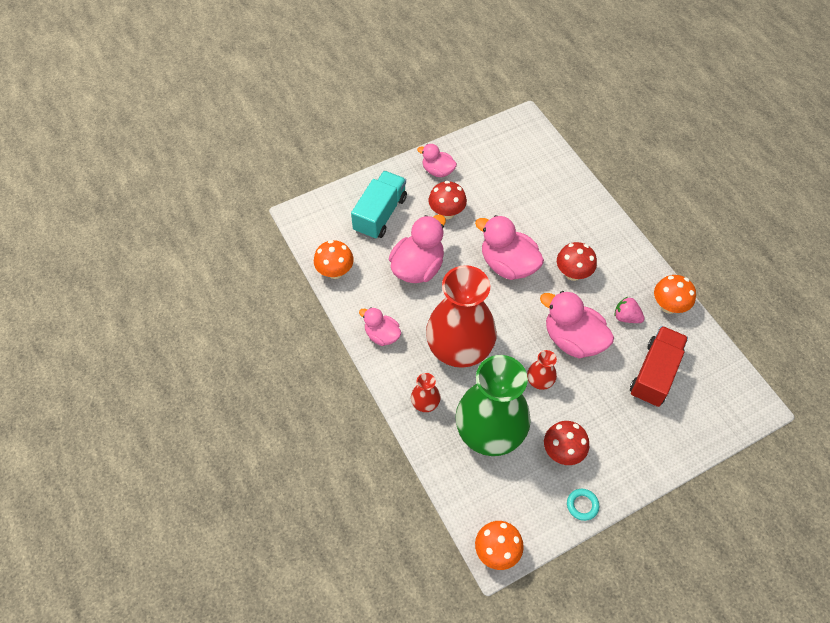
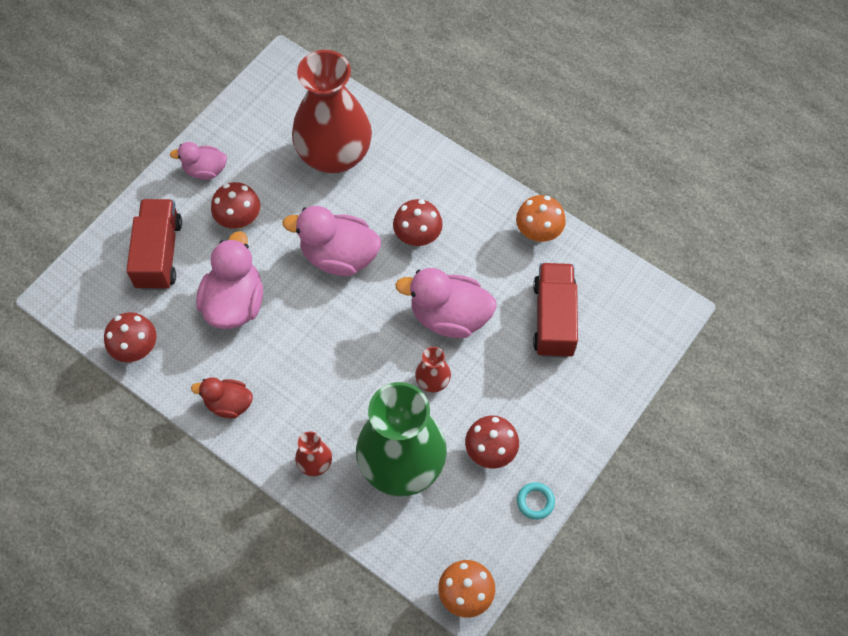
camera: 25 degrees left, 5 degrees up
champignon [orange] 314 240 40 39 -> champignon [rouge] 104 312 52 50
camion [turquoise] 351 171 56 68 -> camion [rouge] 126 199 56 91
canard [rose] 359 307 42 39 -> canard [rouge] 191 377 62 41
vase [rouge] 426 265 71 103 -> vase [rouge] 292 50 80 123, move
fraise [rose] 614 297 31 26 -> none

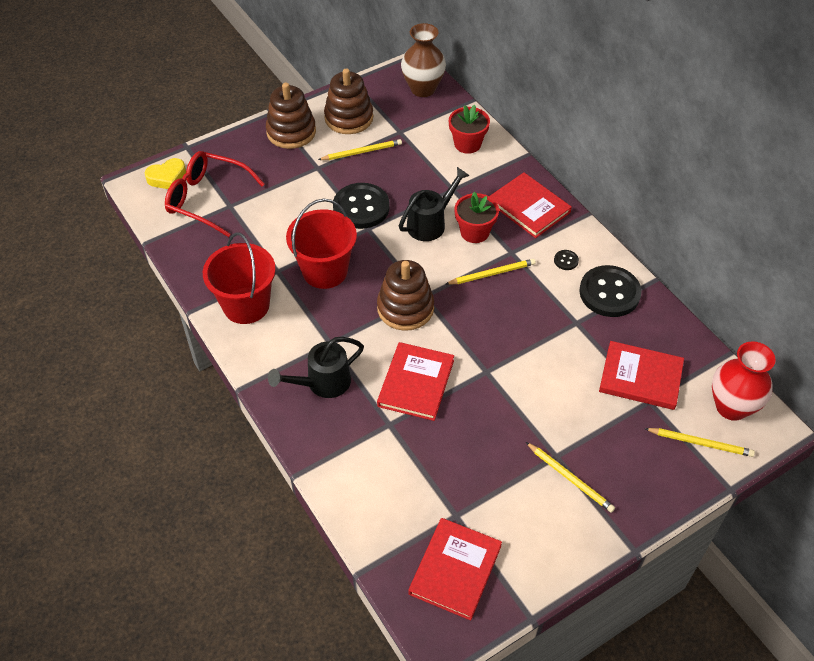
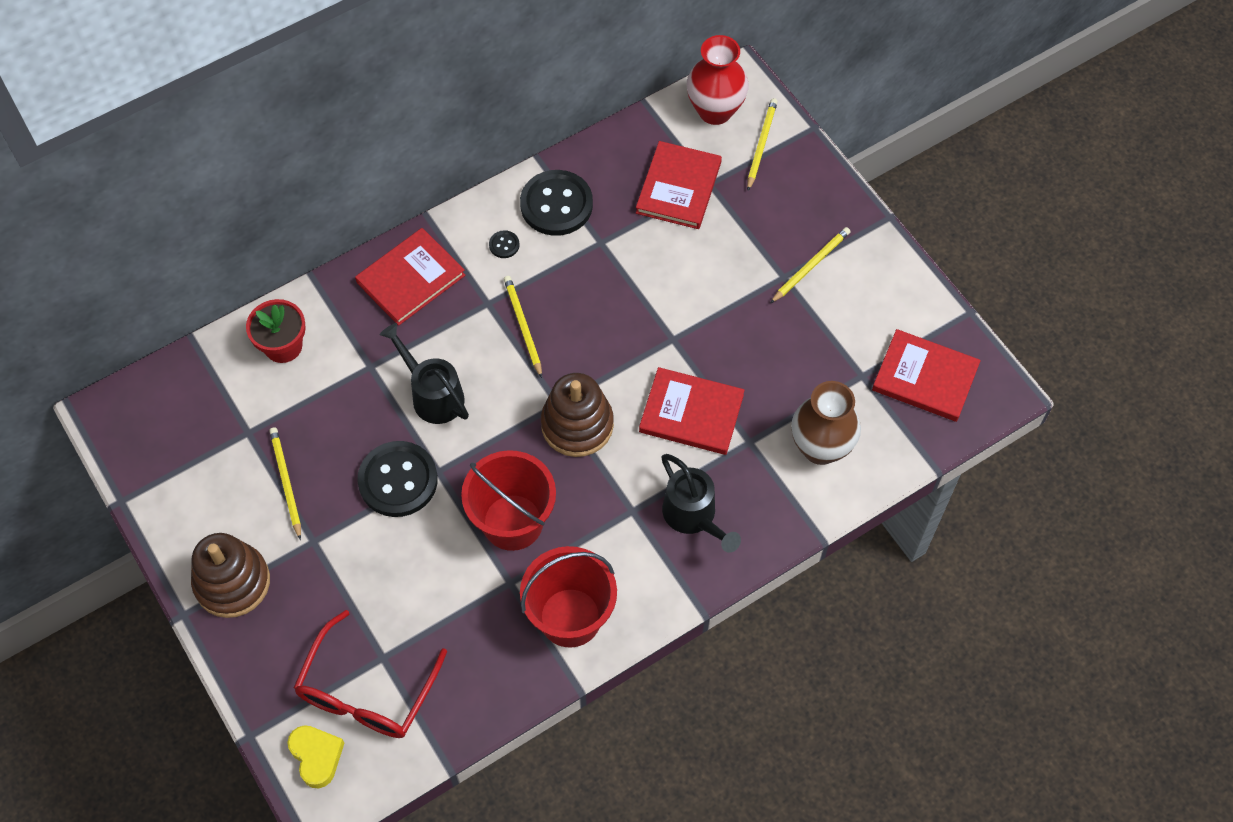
camera: 90 degrees left, 10 degrees up
jouet à empiler [marron] 324 68 49 66 -> none
vase [marron] 401 23 45 74 -> vase [marron] 791 381 70 84, move
pot de fleurs [rouge] 454 192 45 51 -> none

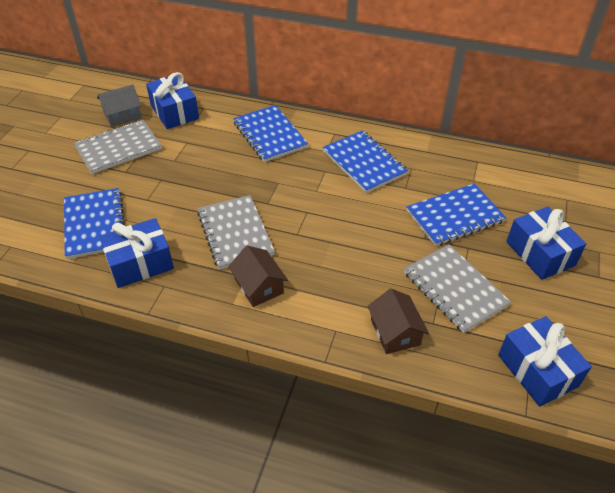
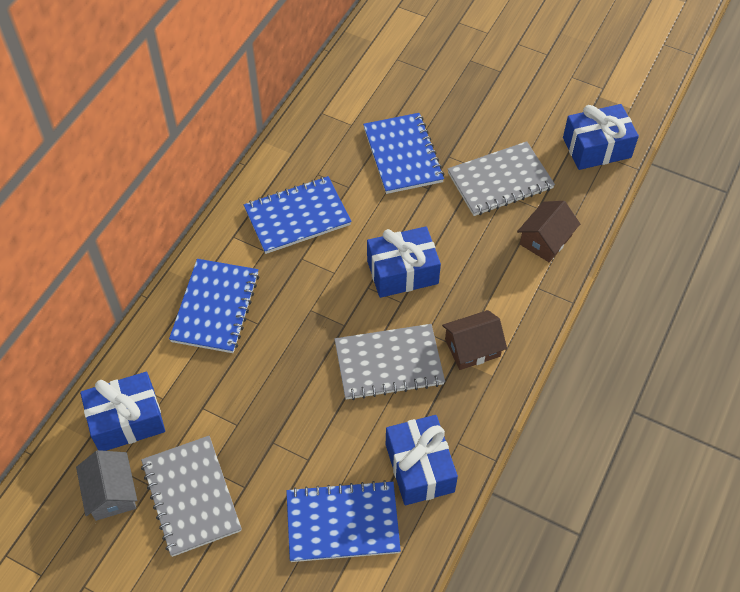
camera: 80 degrees left, 10 degrees up
carnet [bleu] 233 105 75 57 -> carnet [bleu] 169 259 90 94, 60 degrees counterclockwise
maison [marron] 367 289 62 65 -> maison [marron] 517 201 63 61, 45 degrees counterclockwise
cadeau [bleu] 506 207 80 73 -> cadeau [bleu] 367 226 74 72, move

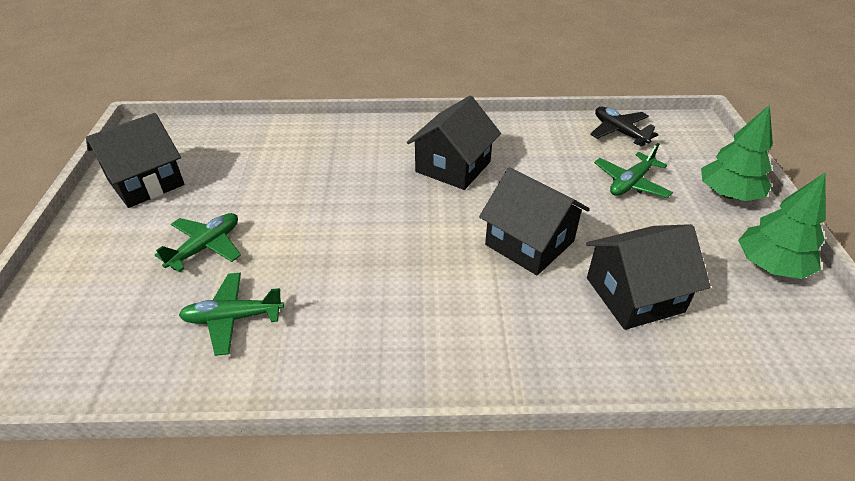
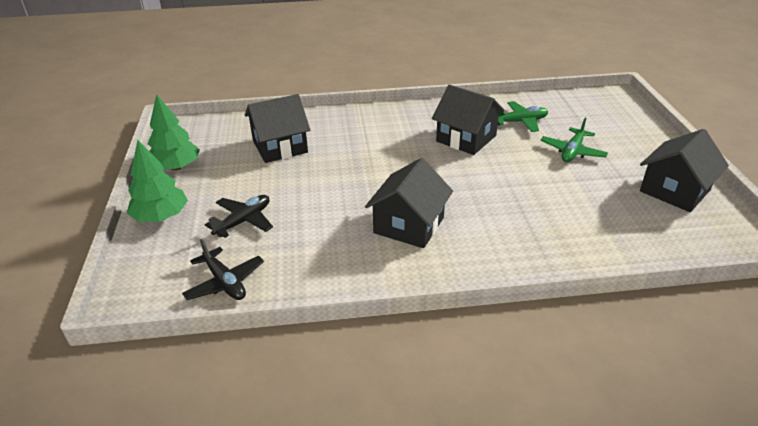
camera: 175 degrees right, 5 degrees down
maison [noir] 479 167 111 108 -> maison [noir] 432 85 73 70, move
avion [vert] 594 143 79 55 -> avion [noir] 205 195 68 43

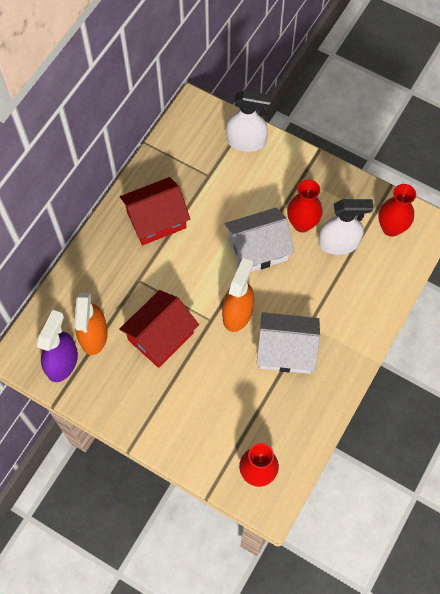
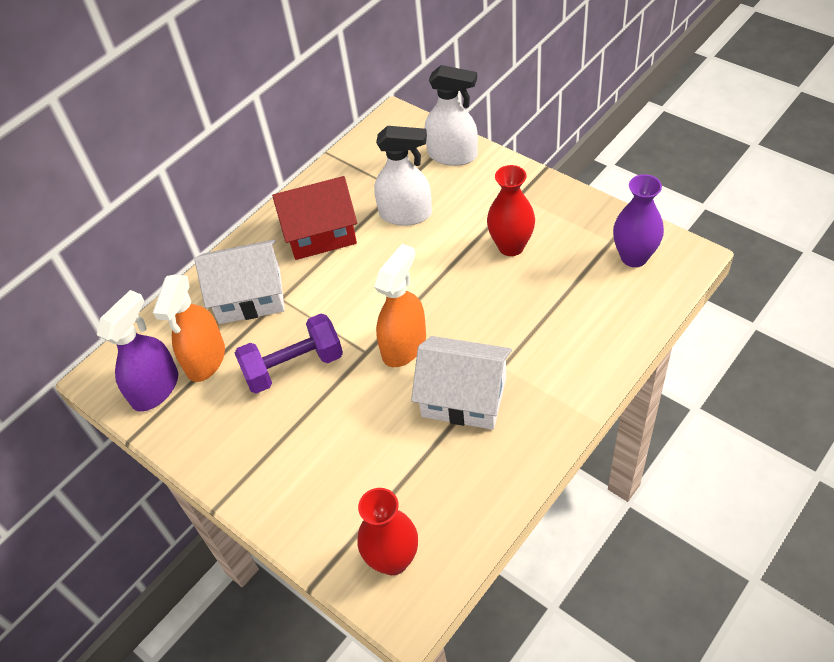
camera: 15 degrees right, 15 degrees down
maison [rouge] 119 290 80 78 -> haltère [violet] 235 314 108 80
maison [blanc] 224 208 71 64 -> maison [blanc] 194 240 91 84, move
vaporisateur [blanc] 318 199 56 56 -> vaporisateur [blanc] 374 126 58 100, move
vase [rouge] 378 184 38 53 -> vase [violet] 613 174 51 93

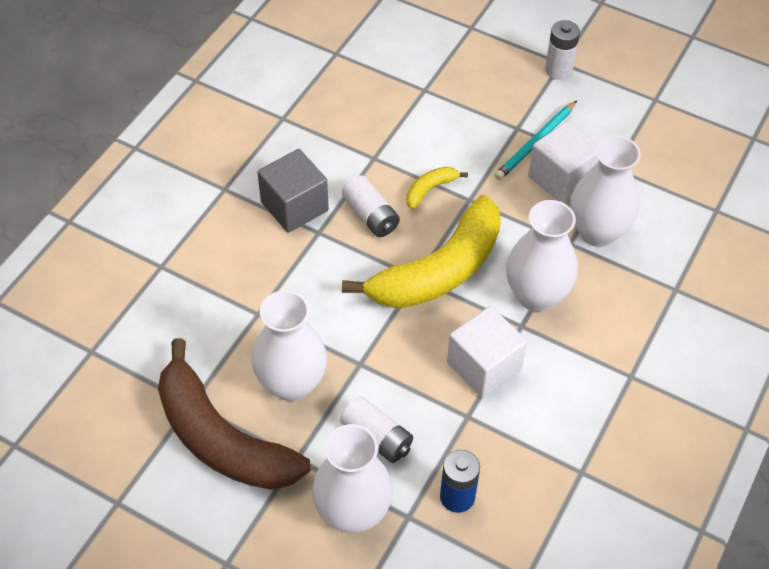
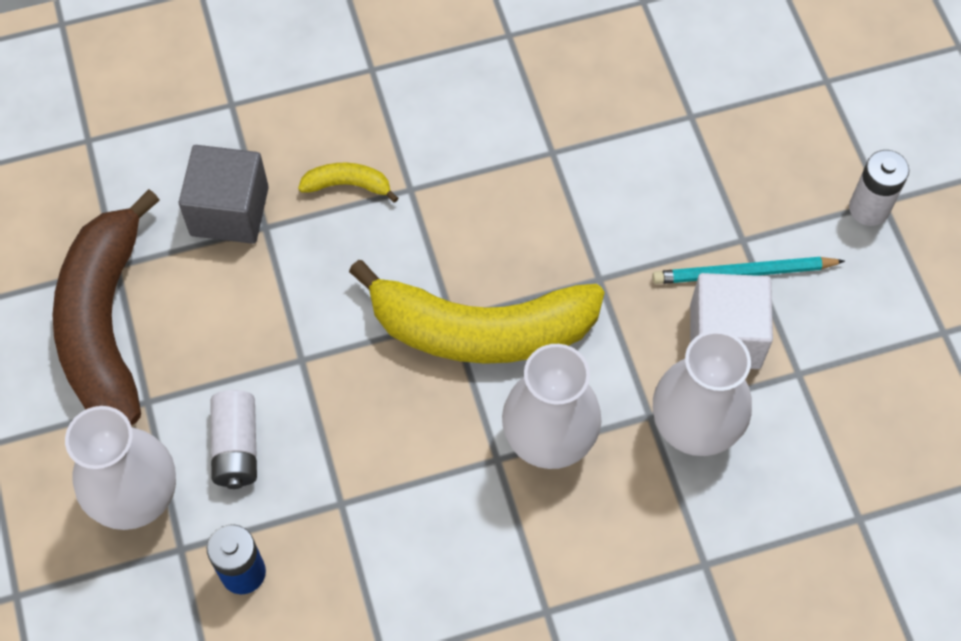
camera: 45 degrees right, 10 degrees up
vase [blanc] 252 290 75 111 -> none
cube [gris] 257 149 72 84 -> cube [gris] 179 145 90 99, move
pile [blanc] 342 175 58 62 -> none
banane [jaune] 406 167 62 42 -> banane [jaune] 298 163 100 40, move
cube [blanc] 447 306 80 92 -> none

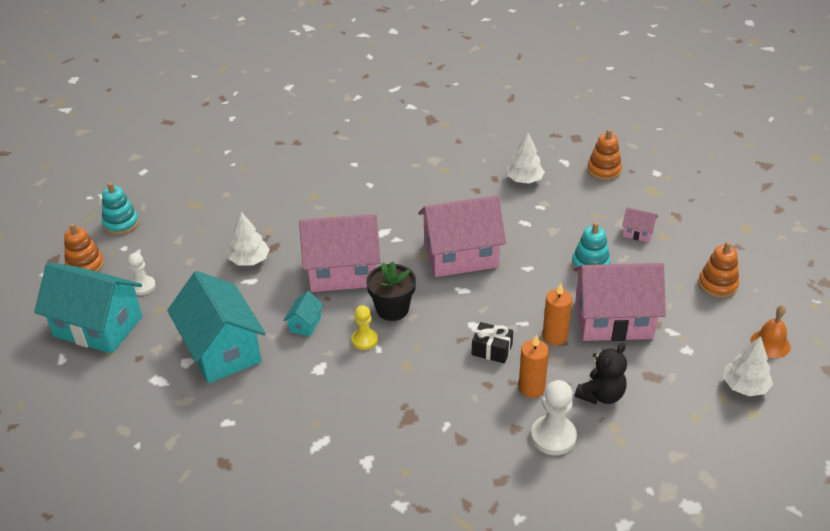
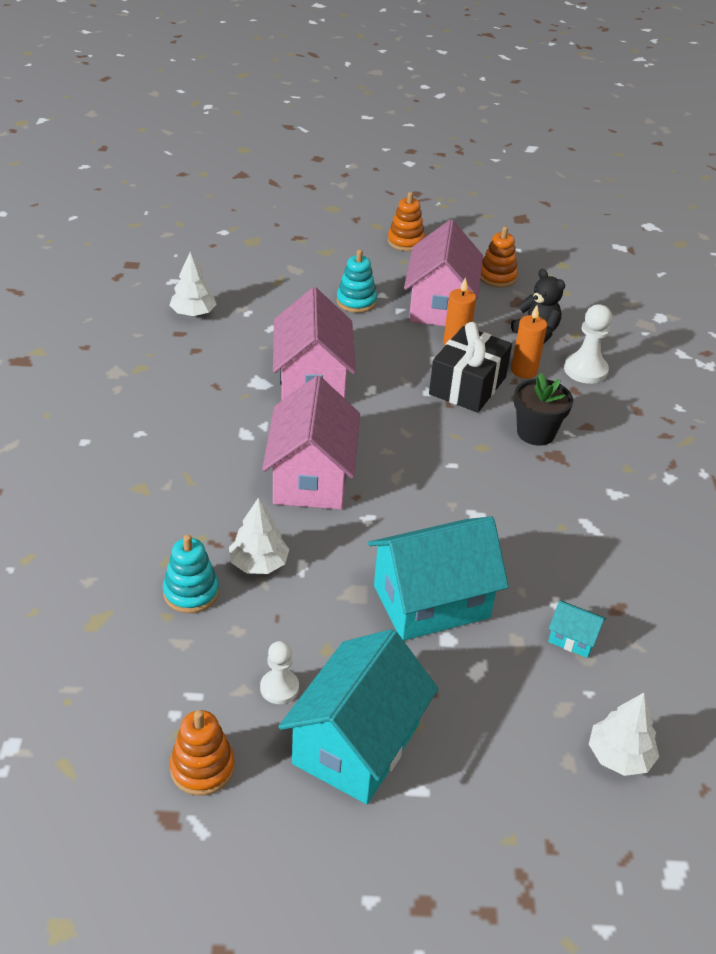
camera: 85 degrees left, 0 degrees up
jouet à empiler [turquoise] 102 182 37 53 -> jouet à empiler [turquoise] 163 534 56 79, move
maison [turquoise] 284 291 40 45 -> maison [turquoise] 548 601 58 57, move
pion [jaune] 351 305 27 45 -> none
pot de fleurs [noir] 366 262 50 59 -> pot de fleurs [noir] 514 373 59 73, move
cadeau [noir] 472 322 41 41 -> cadeau [noir] 429 322 83 91, x1.85
jouet à empiler [orange] 587 129 35 52 -> jouet à empiler [orange] 480 227 38 61, move
maison [rose] 622 207 36 35 -> none
arbre [blanc] 723 336 50 60 -> arbre [blanc] 589 693 70 83, move
cloche [orange] 751 305 40 53 -> none

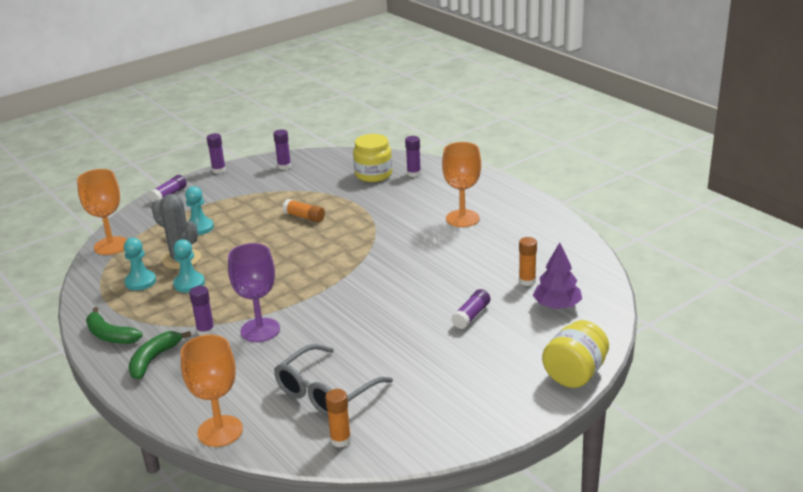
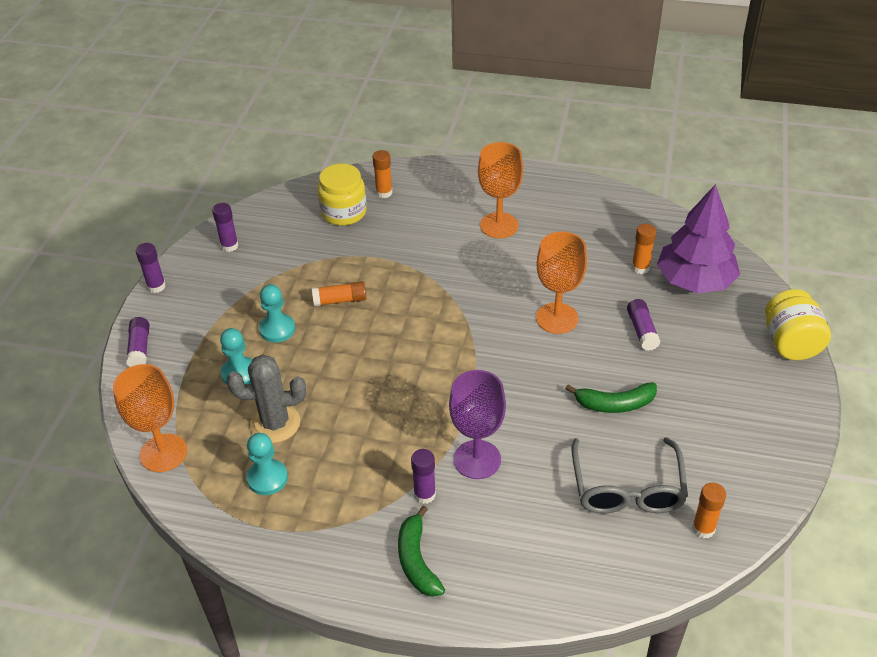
camera: 40 degrees left, 15 degrees up
banane [vert] 86 307 57 37 -> banane [vert] 565 382 92 31, move
pion [turquoise] 173 239 32 54 -> pion [turquoise] 259 284 36 59, move
verre à pied [orange] 181 335 62 112 -> verre à pied [orange] 536 232 51 102, move
bâton de colle [violet] 405 136 16 41 -> bâton de colle [orange] 373 150 20 48
arbre [violet] 533 243 49 66 -> arbre [violet] 657 184 83 109, x1.57

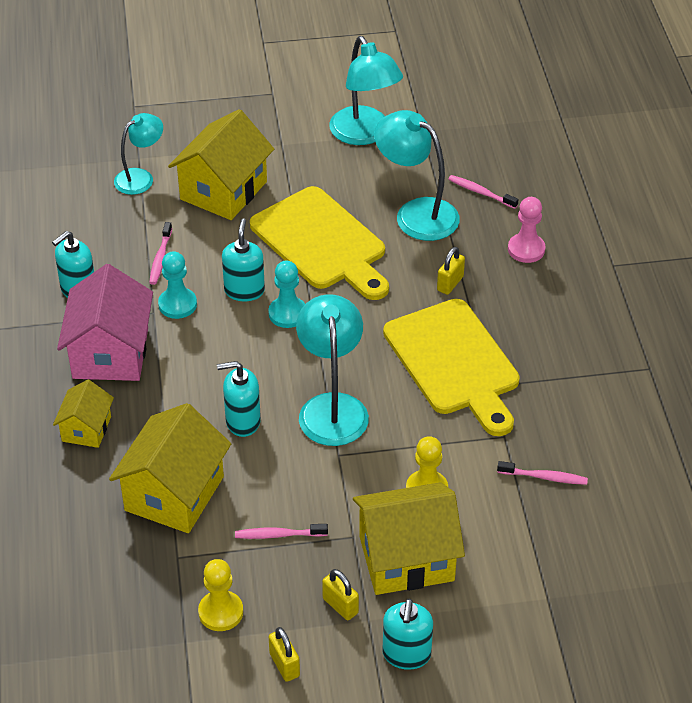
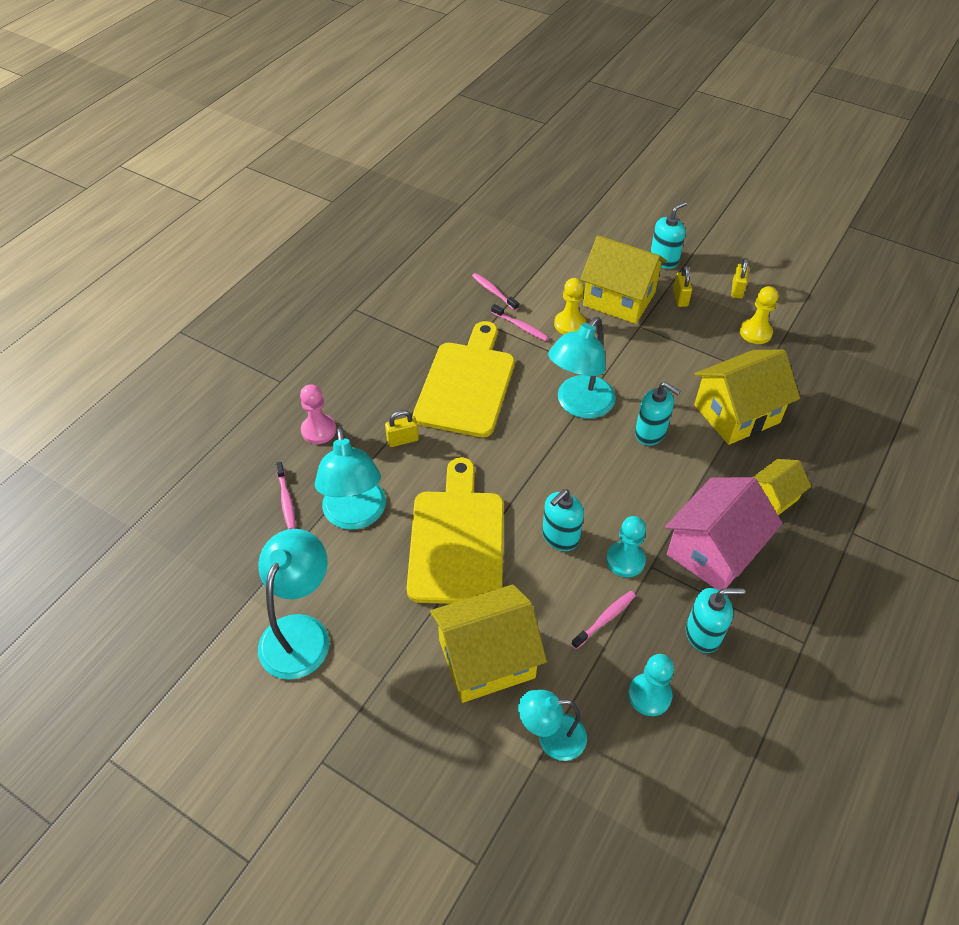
camera: 140 degrees left, 5 degrees up
brosse à dents [rose] 235 524 93 15 -> brosse à dents [rose] 491 304 58 37, move
pion [turquoise] 268 260 37 68 -> pion [turquoise] 628 654 46 62, move

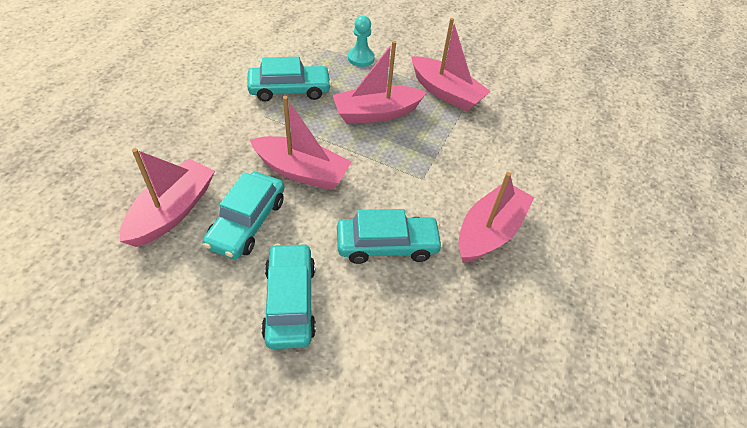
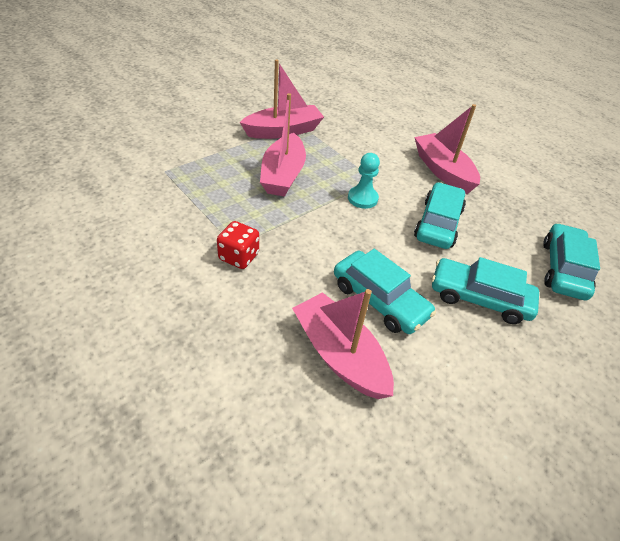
camera: 65 degrees left, 5 degrees down
voiture [turquoise] 247 57 85 45 -> voiture [turquoise] 543 223 57 77, move
bateau [rose] 250 96 102 94 -> none
pion [turquoise] 348 16 27 51 -> pion [turquoise] 348 153 32 56, move
none -> dé [rouge] 217 221 42 48

